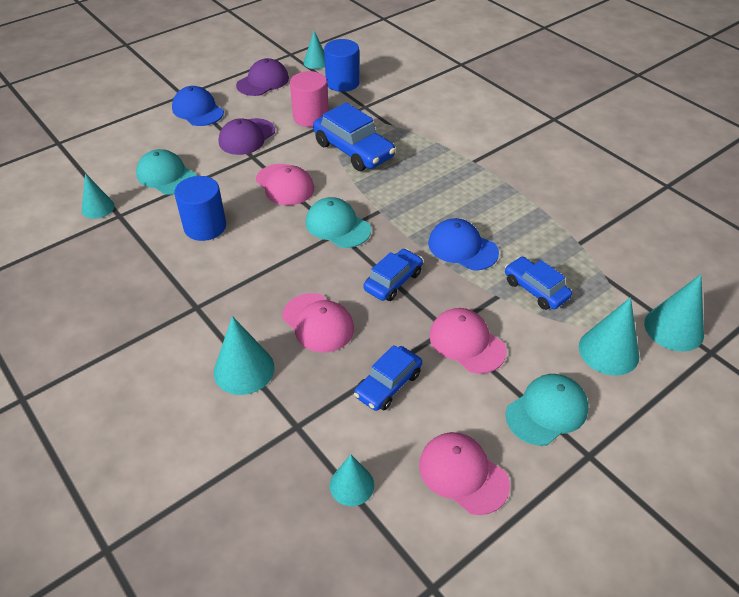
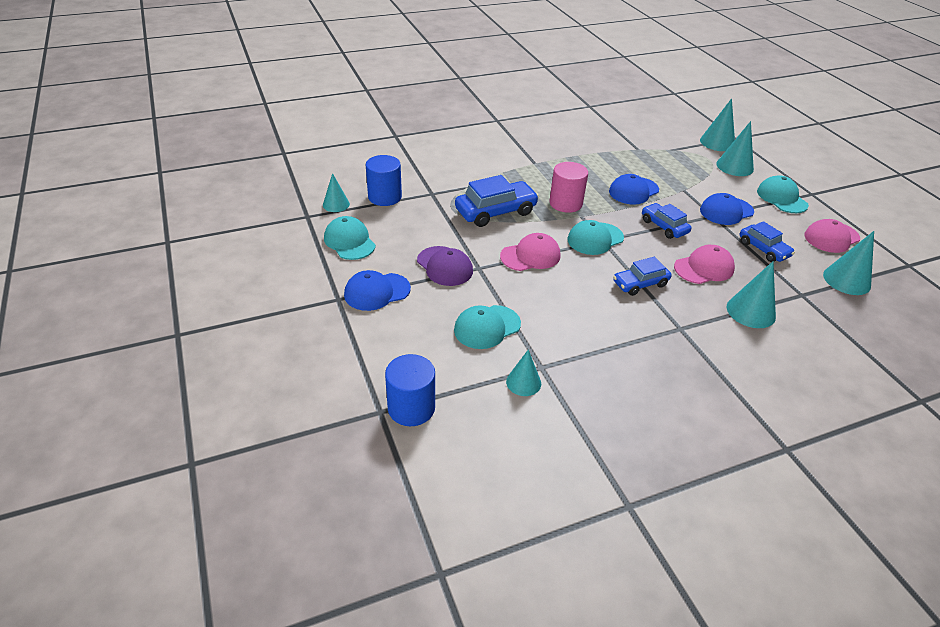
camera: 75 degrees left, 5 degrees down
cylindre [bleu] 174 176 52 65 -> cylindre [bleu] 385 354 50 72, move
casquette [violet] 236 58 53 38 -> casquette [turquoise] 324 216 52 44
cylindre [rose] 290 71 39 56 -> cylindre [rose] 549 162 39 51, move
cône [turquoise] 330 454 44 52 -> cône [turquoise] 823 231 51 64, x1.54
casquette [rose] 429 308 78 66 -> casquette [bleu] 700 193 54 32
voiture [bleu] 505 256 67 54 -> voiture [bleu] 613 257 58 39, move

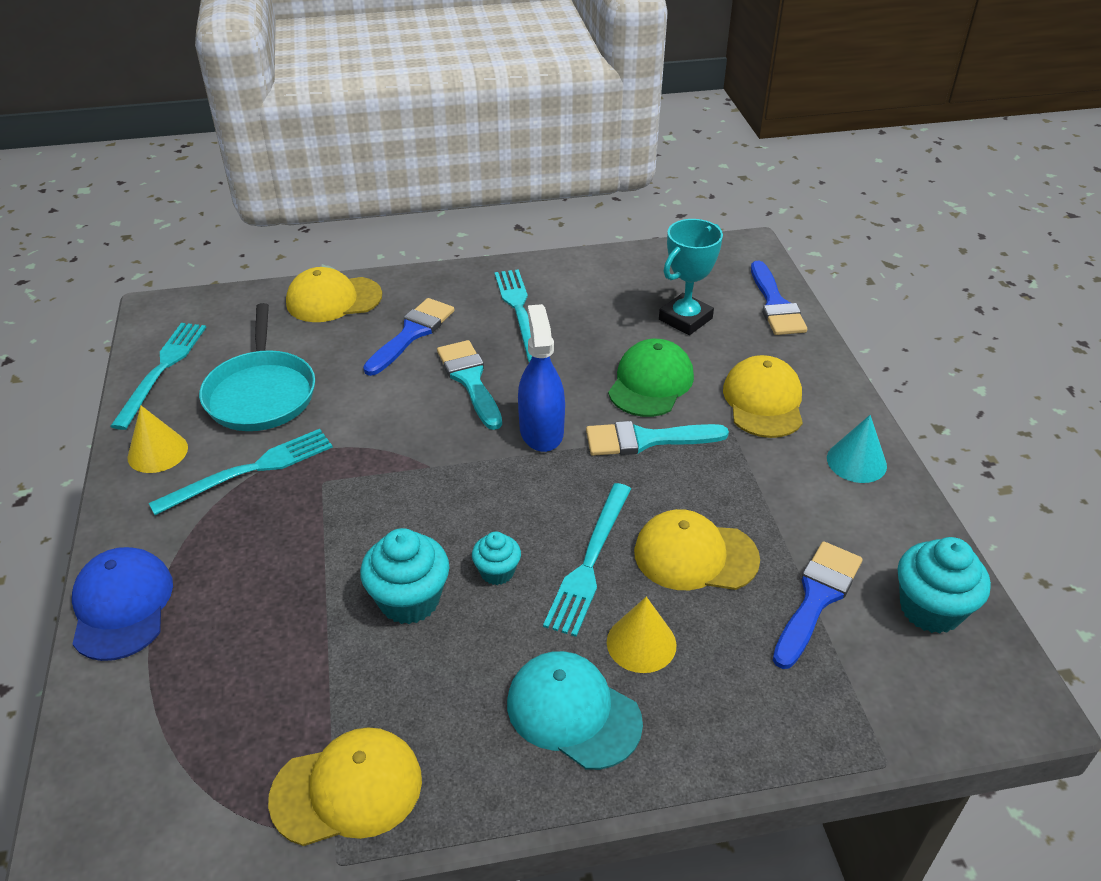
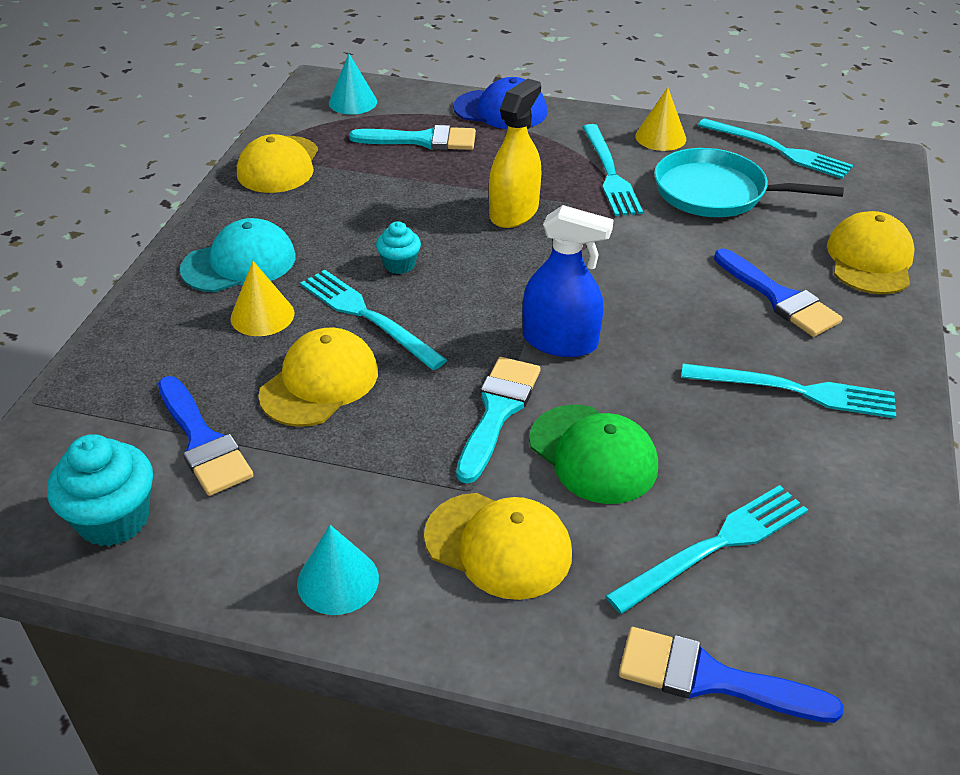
camera: 115 degrees right, 0 degrees up
muffin [turquoise] 360 528 89 96 -> none
pinceau [turquoise] 437 340 65 90 -> pinceau [turquoise] 349 125 127 25, move
trophée [turquoise] 659 219 64 116 -> fourchette [turquoise] 605 485 203 129
none -> cône [turquoise] 329 54 48 61
none -> vaporisateur [jaune] 489 78 52 150

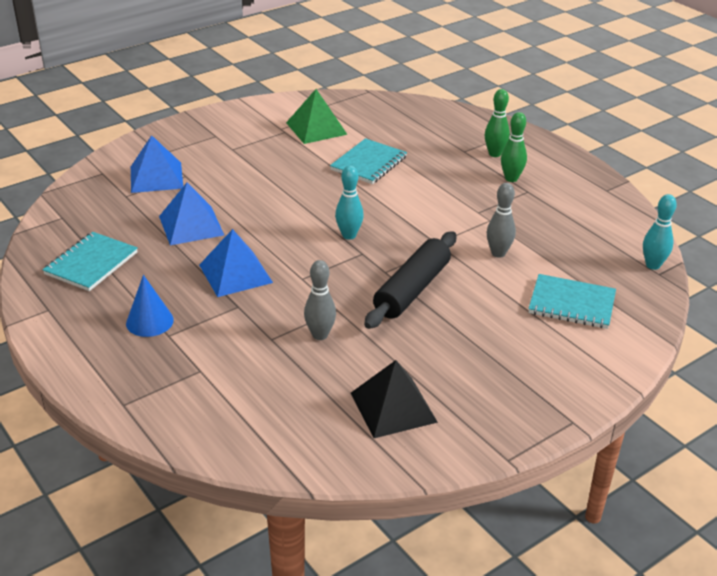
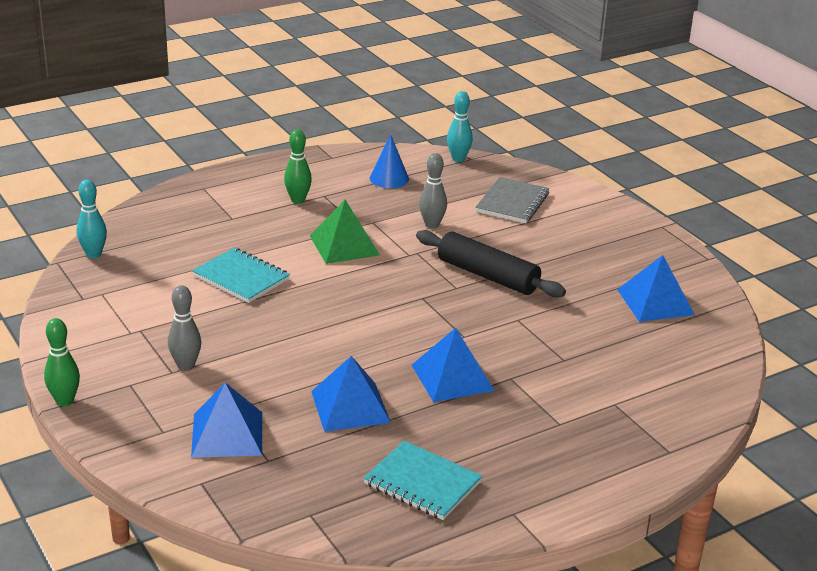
camera: 85 degrees left, 5 degrees down
cône [bleu] 126 275 48 62 -> cône [bleu] 370 134 39 54, move
pyramide [vert] 286 89 62 55 -> pyramide [vert] 310 200 70 64, move
quille [gris] 304 260 32 80 -> quille [gris] 168 285 33 86, move
quille [turquoise] 335 165 29 75 -> quille [turquoise] 77 179 30 79, move
pyramide [noir] 351 360 87 78 -> pyramide [bleu] 617 255 78 67
quille [vert] 485 89 25 68 -> quille [vert] 44 318 36 88, move
carnet [turquoise] 528 274 88 55 -> carnet [gris] 475 177 74 46

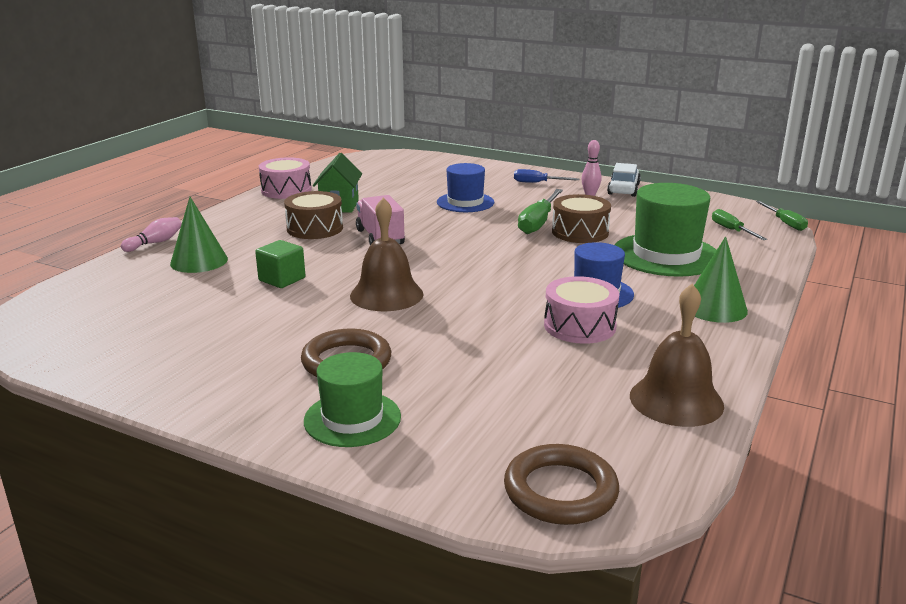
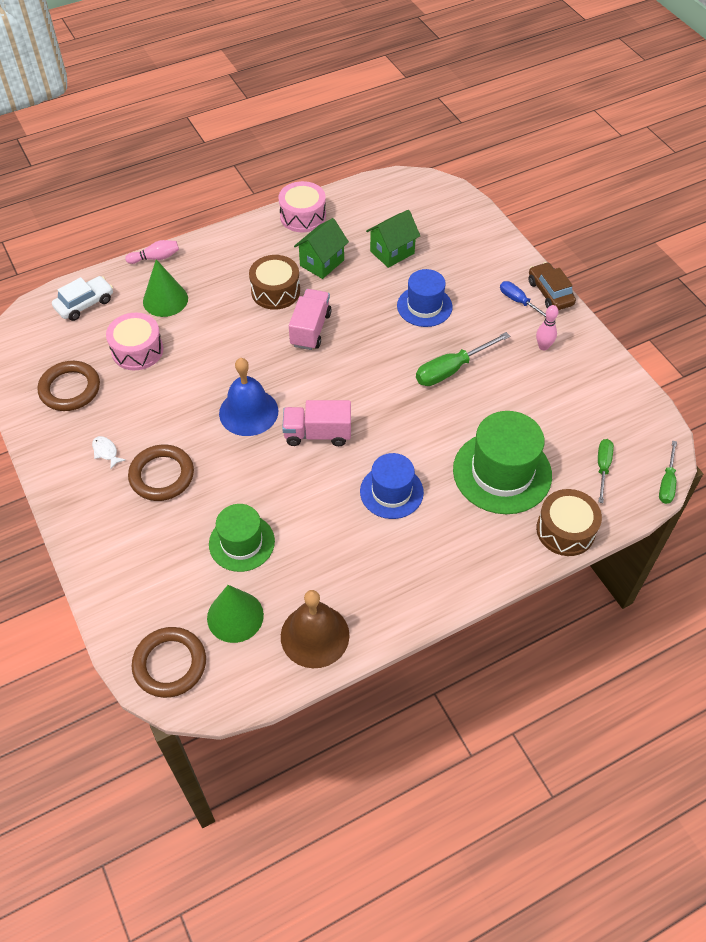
camera: 35 degrees right, 30 degrees up
cube [vert] 255 240 50 48 -> none
chapeau [vert] 304 352 97 95 -> chapeau [vert] 209 504 66 68, move
cloche [marron] 350 198 74 114 -> cloche [bleu] 219 358 59 78
tambour [rose] 544 276 75 68 -> tambour [rose] 106 313 57 57, move
tambour [marron] 552 194 59 49 -> tambour [marron] 536 489 66 67, move
voiture [blanc] 607 163 34 34 -> voiture [blanc] 52 276 61 45, move
cône [vert] 694 237 54 86 -> cône [vert] 207 585 57 58, move
none -> anneau [marron] 38 361 62 50
none -> poisson [blanc] 92 436 34 33
none -> camion [rose] 282 400 69 46
none -> maison [vert] 366 210 54 58
none -> voiture [marron] 529 262 47 48

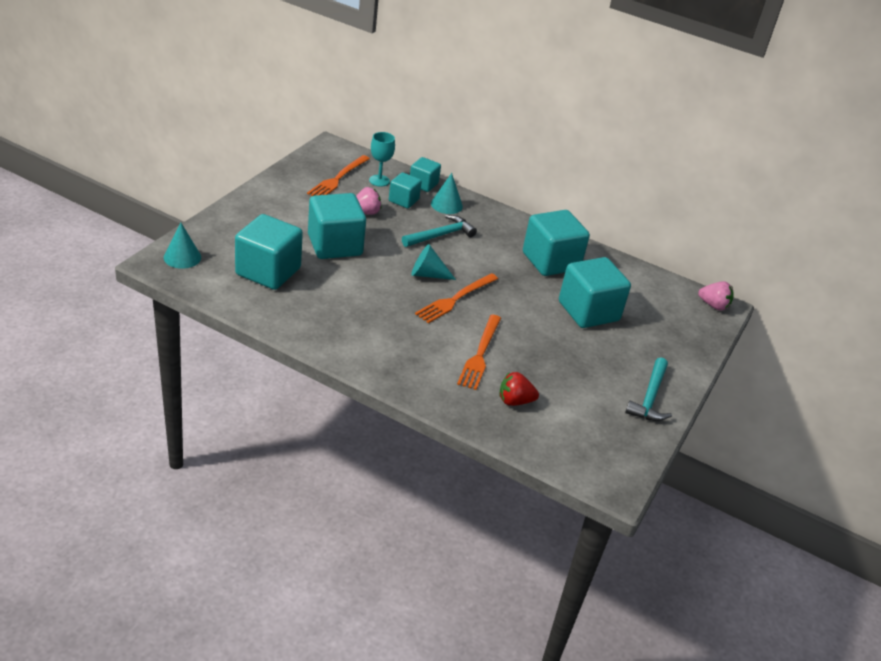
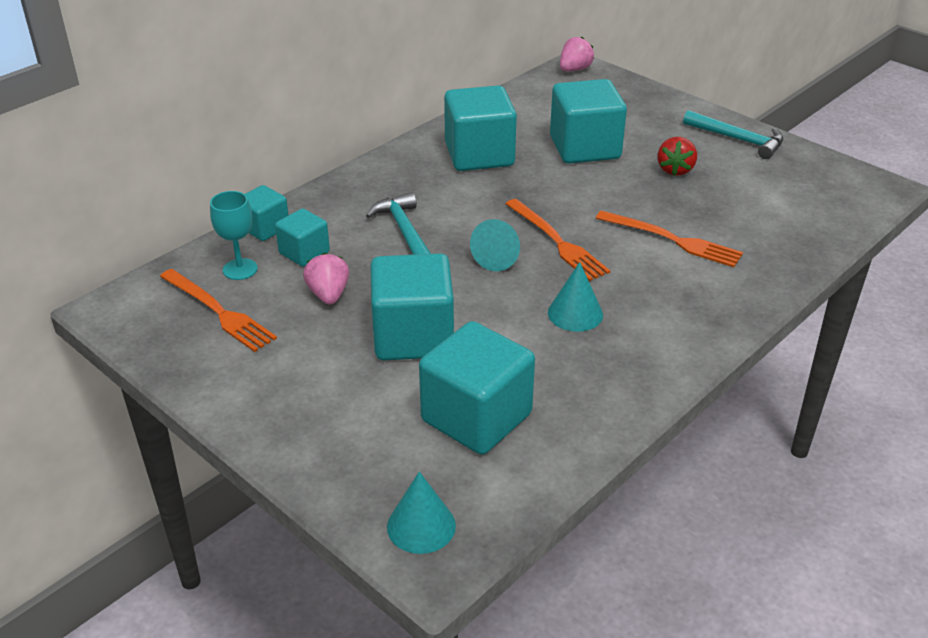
camera: 70 degrees left, 0 degrees up
cône [turquoise] 431 173 32 41 -> cône [turquoise] 548 262 55 70, move
fraise [rouge] 499 372 40 34 -> fraise [rouge] 658 137 39 39, move

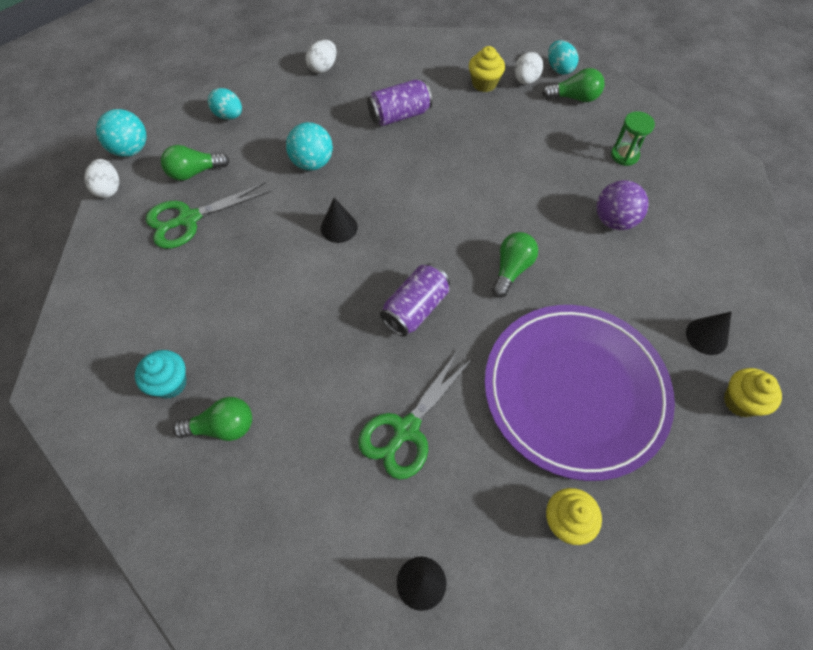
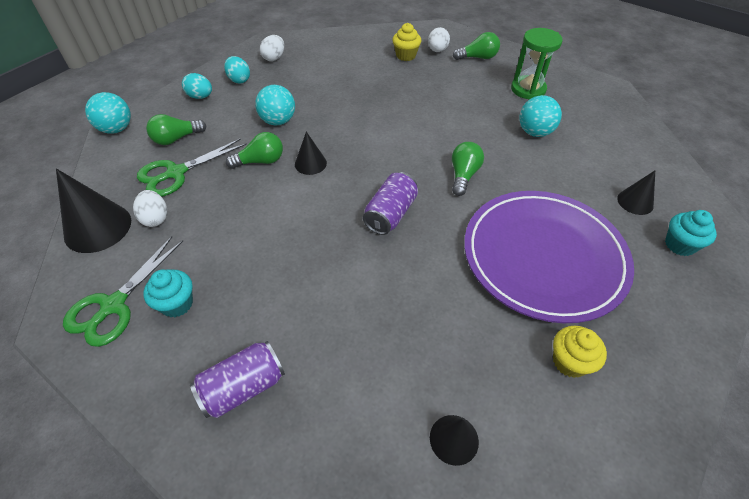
camera: 10 degrees left, 10 degrees down
œuf [blanc] 84 159 35 39 -> œuf [blanc] 133 190 34 37, move
ampoule [vert] 173 397 79 44 -> ampoule [vert] 226 132 57 37, move
ciseaux [vert] 358 350 115 129 -> ciseaux [vert] 63 236 120 111, move
canette [violet] 367 79 65 47 -> canette [violet] 190 341 95 77, move
œuf [turquoise] 548 40 30 35 -> œuf [turquoise] 224 56 26 28, move
balle [violet] 596 180 53 50 -> balle [turquoise] 519 95 43 42
sablier [vert] 611 111 44 55 -> sablier [vert] 511 28 52 71, x1.55
muffin [jaune] 724 368 58 49 -> muffin [turquoise] 665 210 52 46
none -> cône [noir] 56 168 75 85

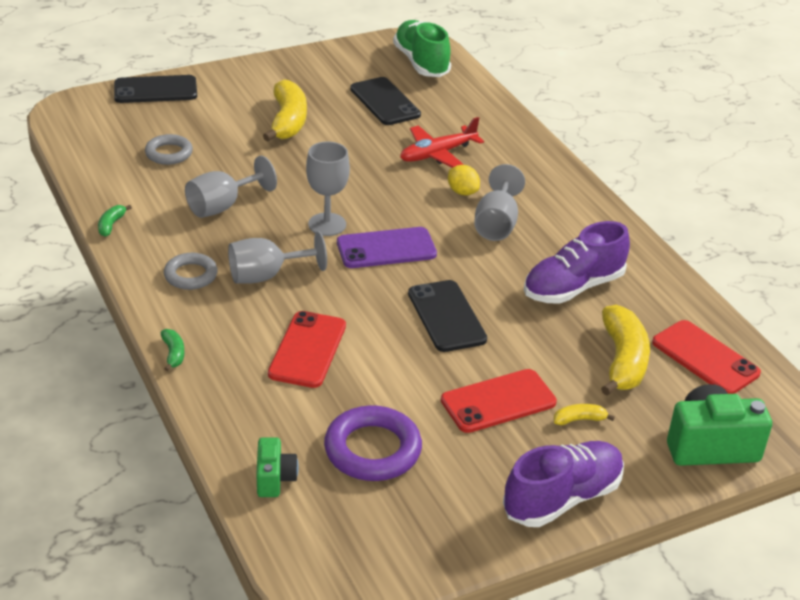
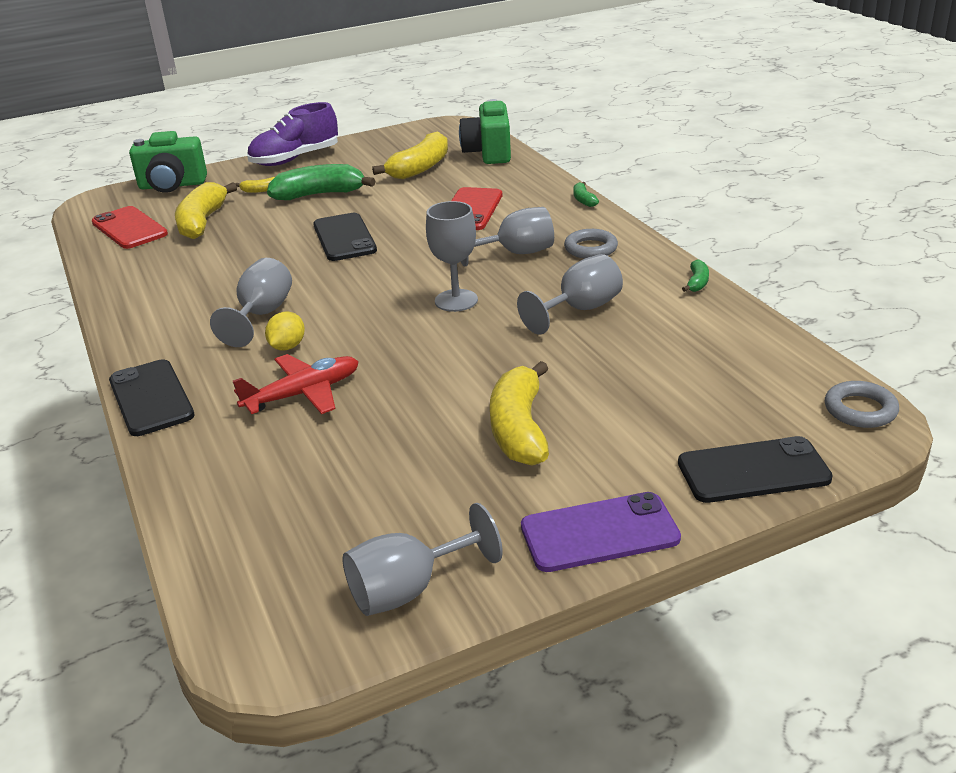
camera: 175 degrees left, 5 degrees down
anneau [gris] 145 134 48 31 -> anneau [gris] 825 381 74 47, move
appareil photo [vert] 256 437 43 60 -> appareil photo [vert] 459 99 52 65, x1.78
anneau [violet] 324 405 98 76 -> banane [jaune] 372 131 76 48
téléphone [violet] 337 227 100 41 -> téléphone [violet] 521 492 160 80, move
téléphone [noir] 350 77 71 48 -> téléphone [noir] 109 359 86 77, move
chaussure [vert] 393 20 58 57 -> none
téléphone [rouge] 441 369 116 64 -> banane [vert] 267 164 108 36
citron [jaune] 448 165 32 30 -> citron [jaune] 265 312 40 39, 60 degrees clockwise
chaussure [violet] 524 221 106 83 -> none
none -> verre à pied [gris] 343 503 160 113

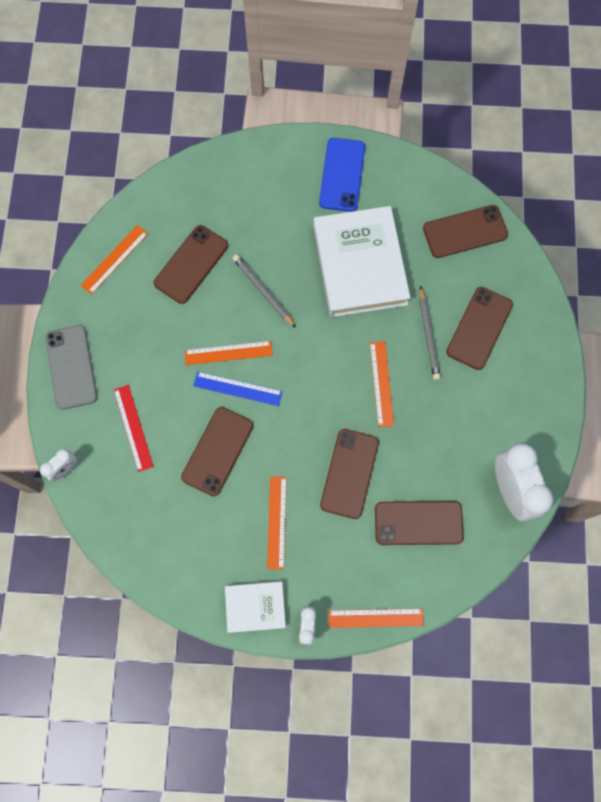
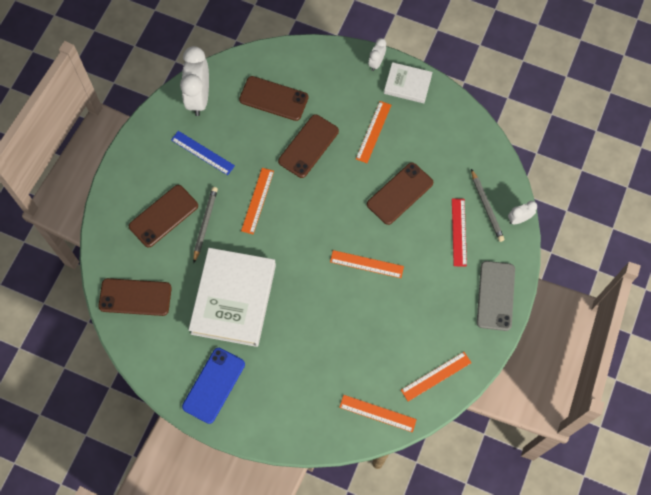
camera: 160 degrees left, 5 degrees down
téléphone [marron] 154 225 74 79 -> none
règle [bleu] 193 371 90 35 -> règle [bleu] 171 131 64 44, move
crayon [gris] 232 254 64 74 -> crayon [gris] 471 169 34 73, move
règle [orange] 328 608 96 20 -> règle [orange] 339 395 78 37, move

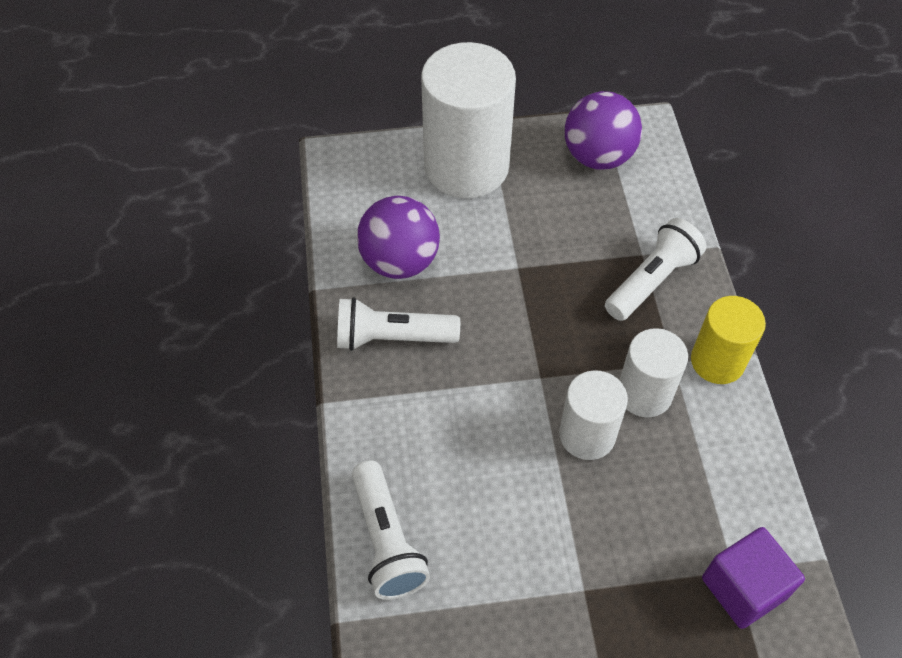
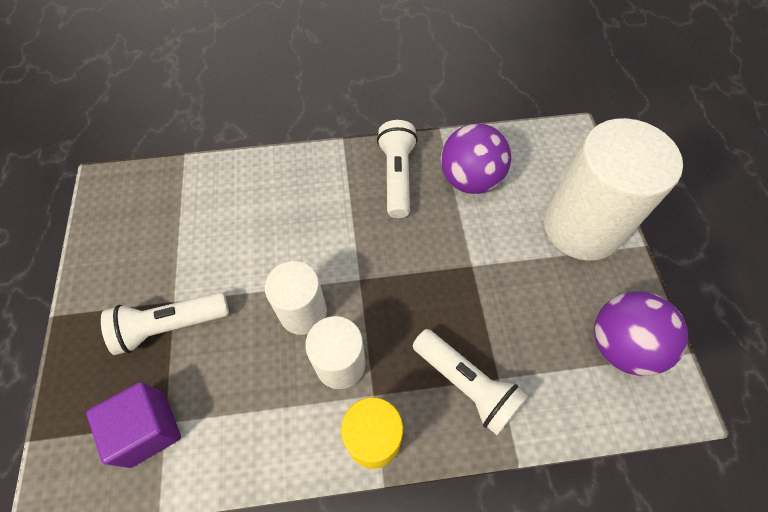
camera: 90 degrees right, 5 degrees up
lampe de poche [blanc] 352 460 78 140 -> lampe de poche [blanc] 101 292 128 63, move

